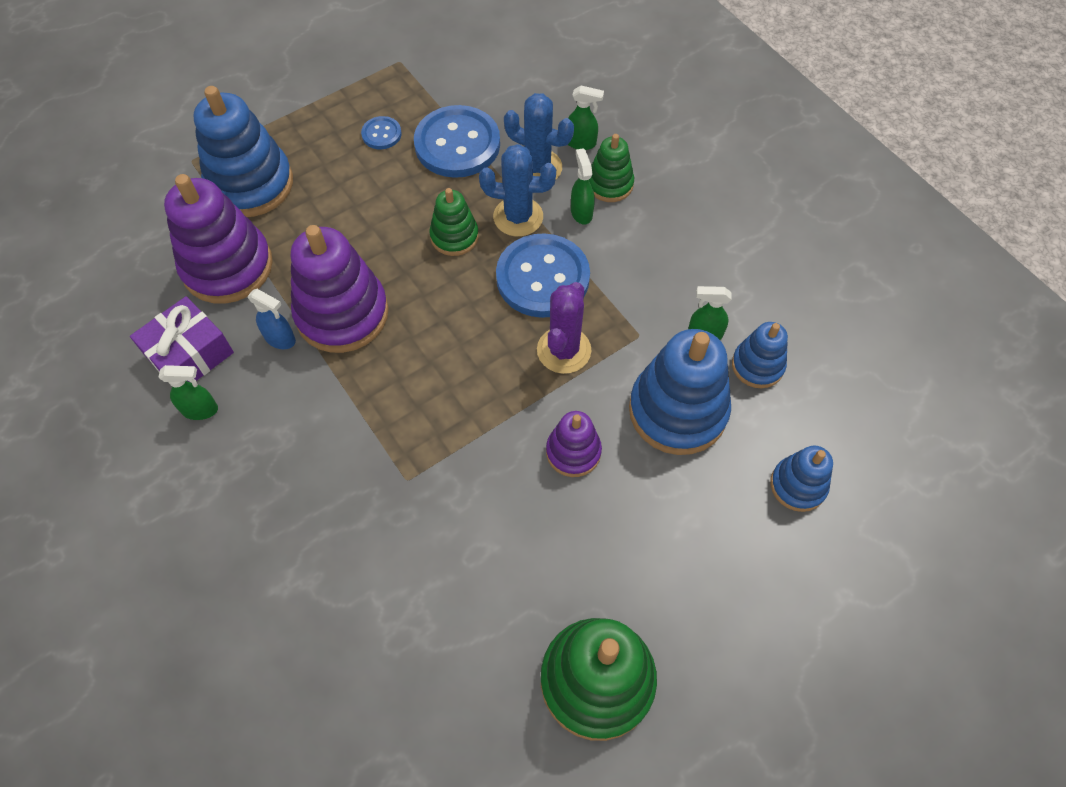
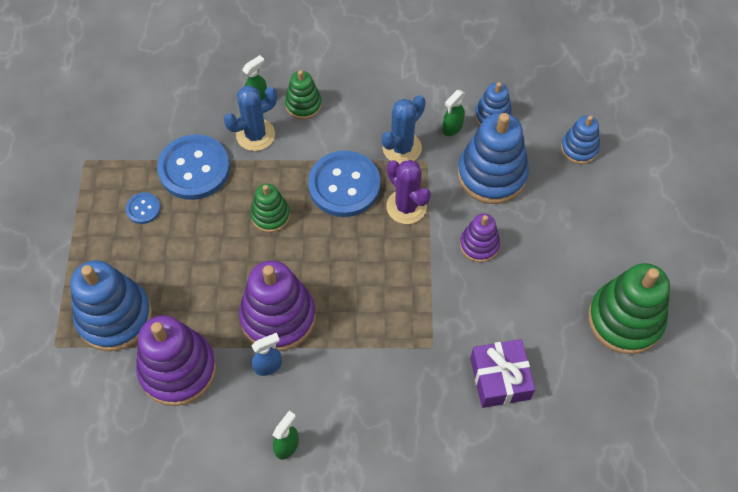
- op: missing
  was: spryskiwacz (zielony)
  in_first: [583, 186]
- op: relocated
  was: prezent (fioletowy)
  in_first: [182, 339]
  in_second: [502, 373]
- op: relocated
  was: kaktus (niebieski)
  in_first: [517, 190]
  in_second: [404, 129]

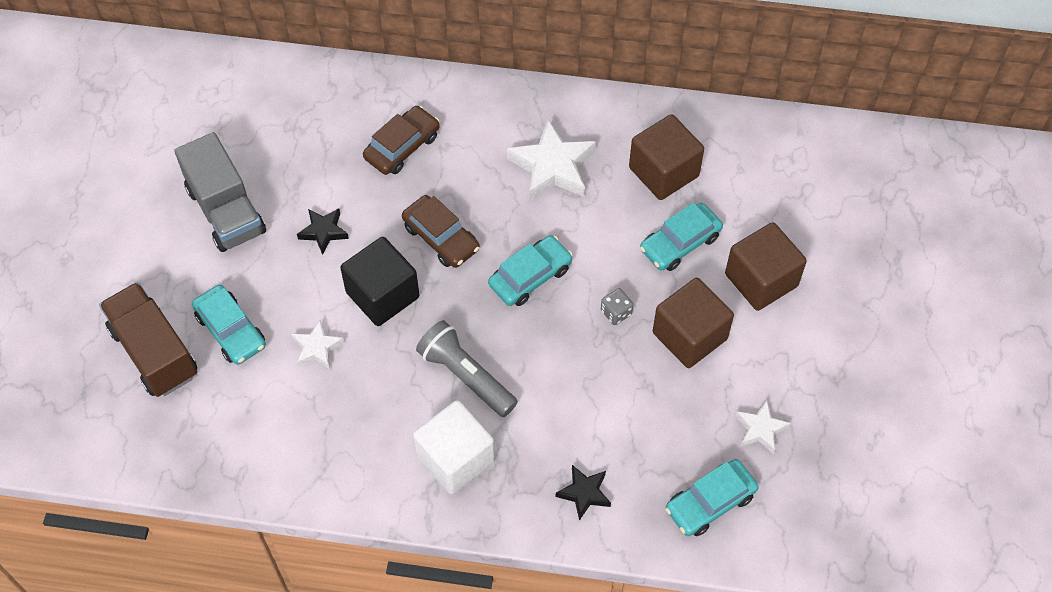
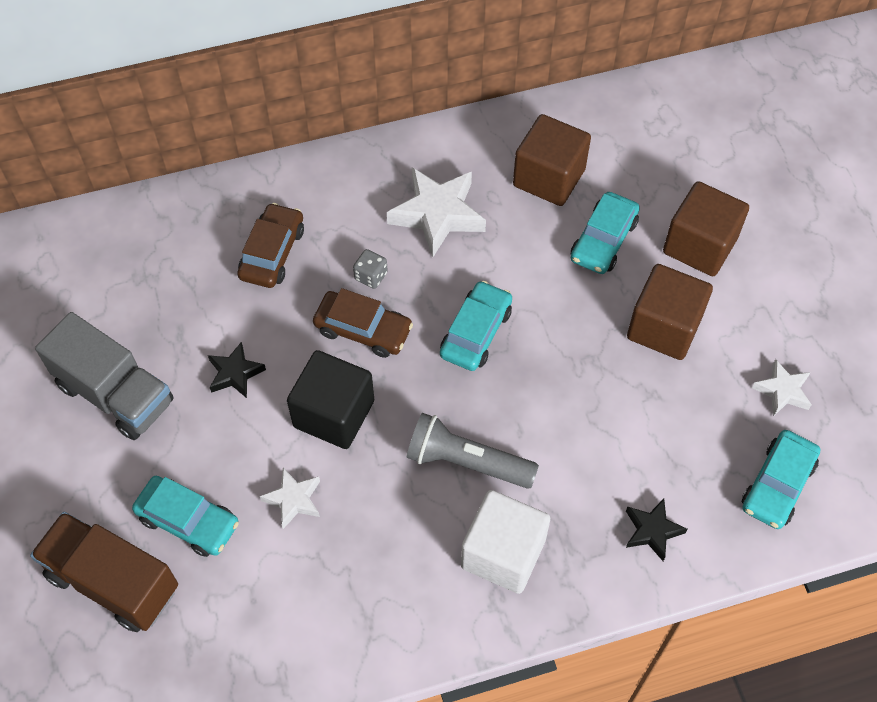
- op: relocated
  was: kostka do gry (szary)
  in_first: [617, 306]
  in_second: [370, 269]

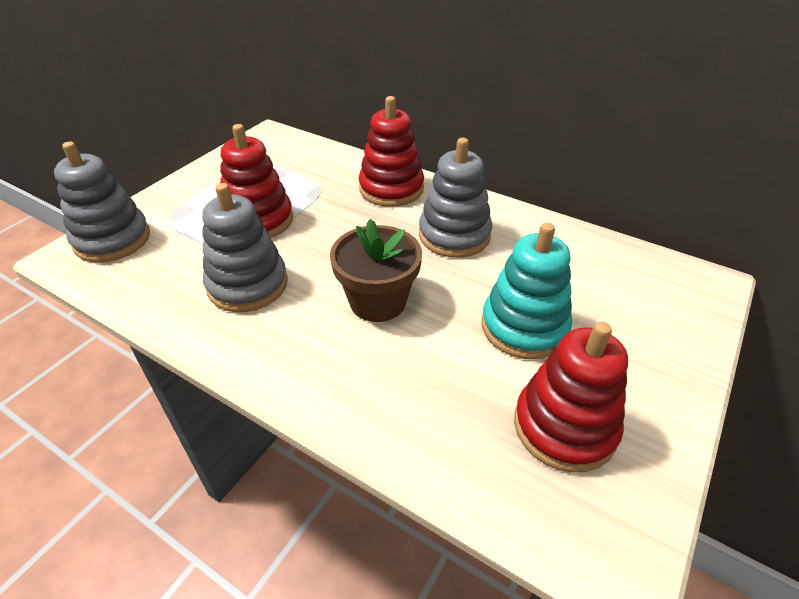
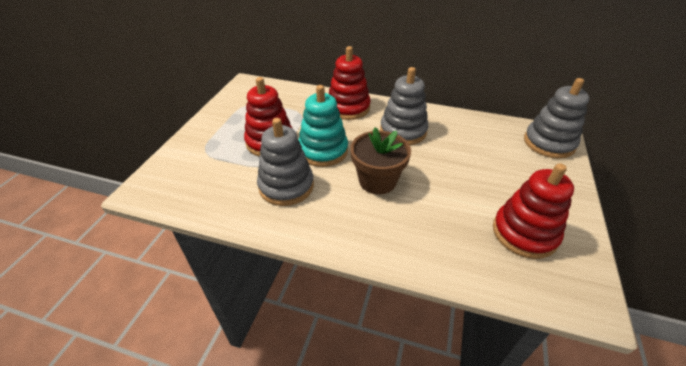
- op: relocated
  was: zabawka nakładanka (szary)
  in_first: [102, 202]
  in_second: [557, 118]
- op: relocated
  was: zabawka nakładanka (turkusowy)
  in_first: [526, 291]
  in_second: [323, 126]

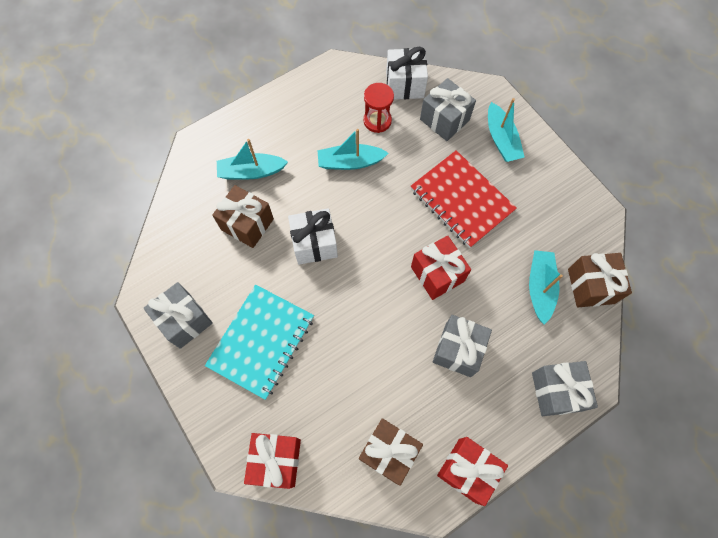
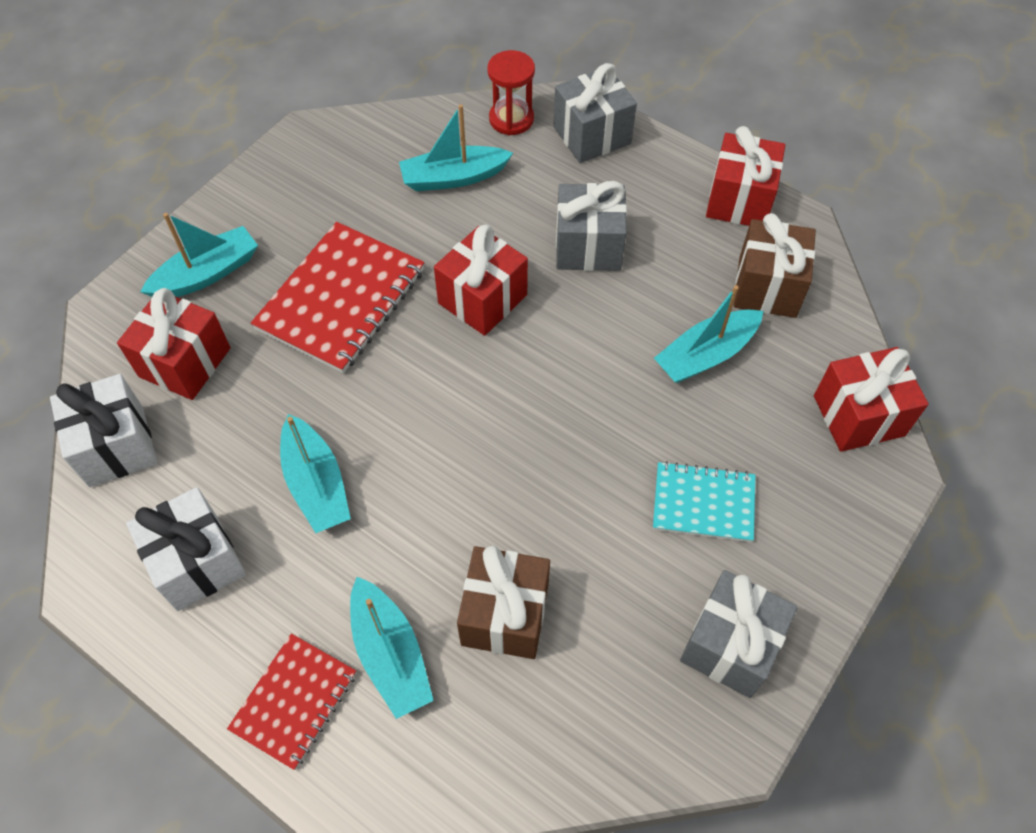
- op: missing
  was: prezent (brązowy)
  in_first: [600, 280]
- op: appeared
  now: zeszyt (czerwony)
  in_second: [291, 702]
- op: appeared
  now: łódka (turkusowy)
  in_second: [708, 334]
- op: relocated
  was: prezent (biały)
  in_first: [313, 236]
  in_second: [186, 549]
- op: relocated
  was: klepsydra (czerwony)
  in_first: [379, 108]
  in_second: [511, 92]
- op: colour
  was: prezent (szary)
  now: prezent (czerwony)
  in_first: [448, 109]
  in_second: [173, 344]
- op: size
  was: zeszyt (turkusowy)
  in_first: [259, 342]
  in_second: [704, 501]
  ratio: 0.59

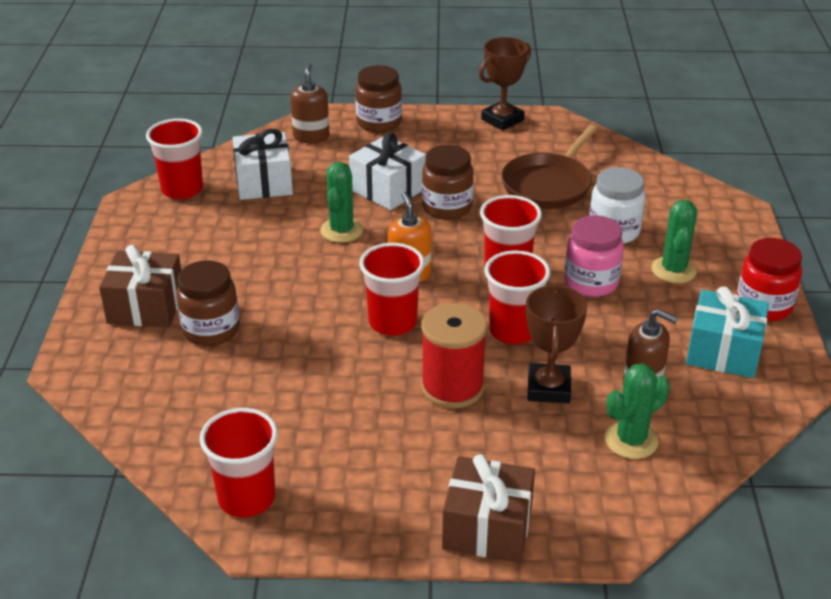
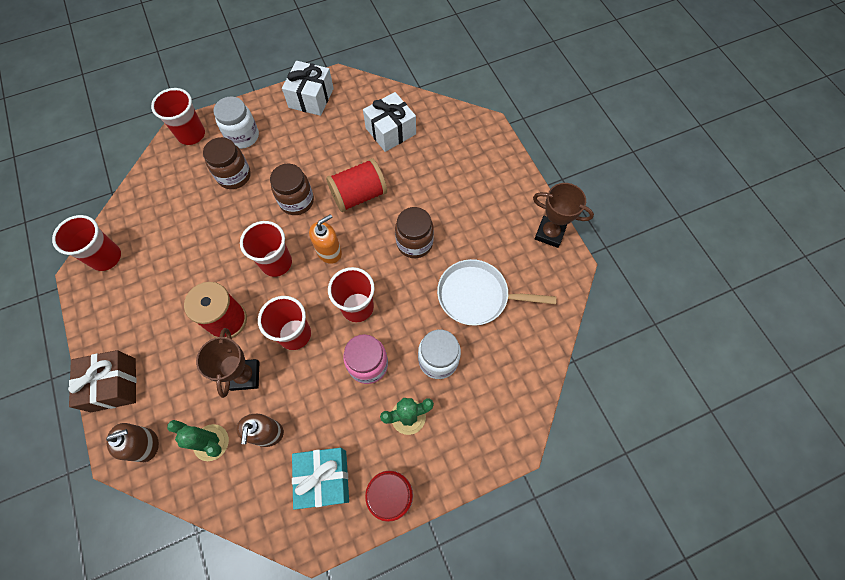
- op: relocated
  was: szklanka (czerwony)
  in_first: [174, 158]
  in_second: [178, 116]
- op: relocated
  was: dozownik mydła (brązowy)
  in_first: [310, 103]
  in_second: [132, 442]
- op: relocated
  was: prezent (biały)
  in_first: [387, 171]
  in_second: [308, 88]
- op: relocated
  was: słoik (brązowy)
  in_first: [378, 99]
  in_second: [292, 189]
- op: exchanged
  was: prezent (brązowy)
  now: słoik (biały)
  in_first: [140, 286]
  in_second: [236, 123]
- op: exchanged
  was: kaktus (zielony)
  now: szpulka (czerwony)
  in_first: [341, 202]
  in_second: [356, 185]
- op: colour
  was: patelnia (brązowy)
  now: patelnia (biały)
  in_first: [549, 167]
  in_second: [496, 292]
- op: spun
  was: puchar (brązowy)
  in_first: [556, 343]
  in_second: [227, 363]
  clockwise: -75

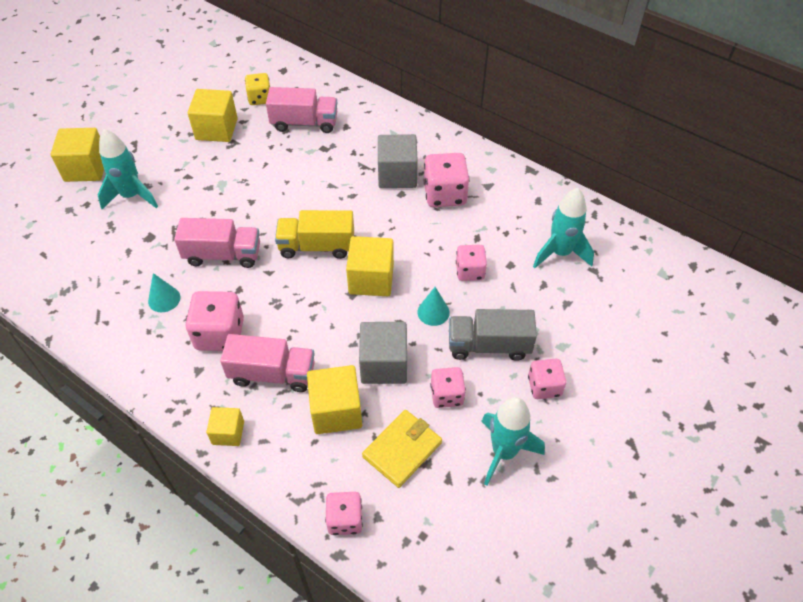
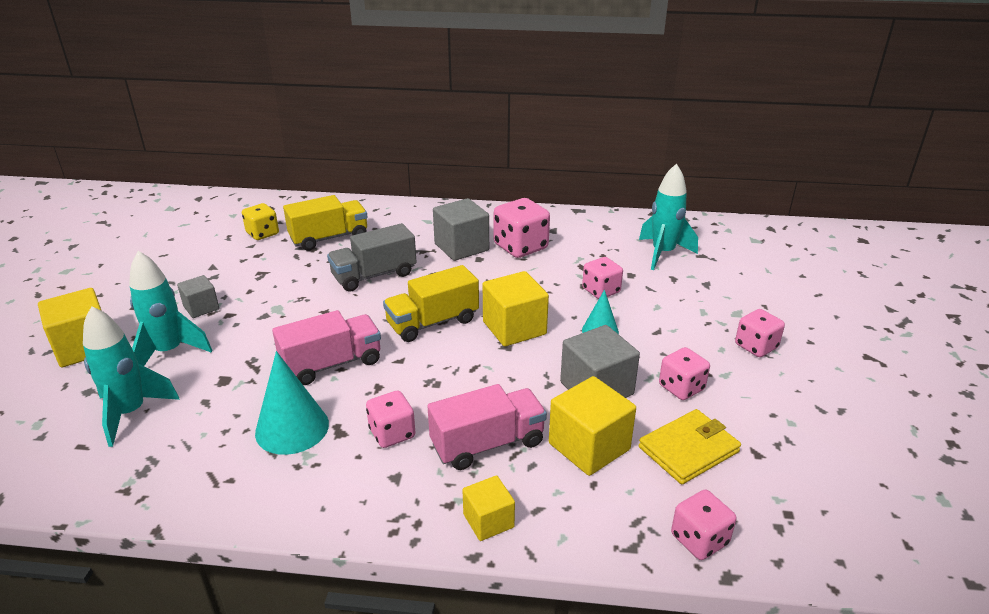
- op: missing
  was: sześcian (żółty)
  in_first: [213, 115]
- op: appeared
  now: sześcian (szary)
  in_second: [198, 296]
- op: relocated
  was: ciężarówka (szary)
  in_first: [493, 335]
  in_second: [372, 257]
- op: relocated
  was: rakieta (turkusowy)
  in_first: [513, 441]
  in_second: [131, 376]
- op: colour
  was: ciężarówka (różowy)
  now: ciężarówka (żółty)
  in_first: [301, 110]
  in_second: [325, 223]
- op: spun
  was: portfel (żółty)
  in_first: [402, 449]
  in_second: [690, 446]
  clockwise: 45
- op: size
  was: stożek (turkusowy)
  in_first: [164, 292]
  in_second: [292, 403]
  ratio: 1.67
- op: size
  was: kostka do gry (różowy)
  in_first: [215, 321]
  in_second: [391, 419]
  ratio: 0.64

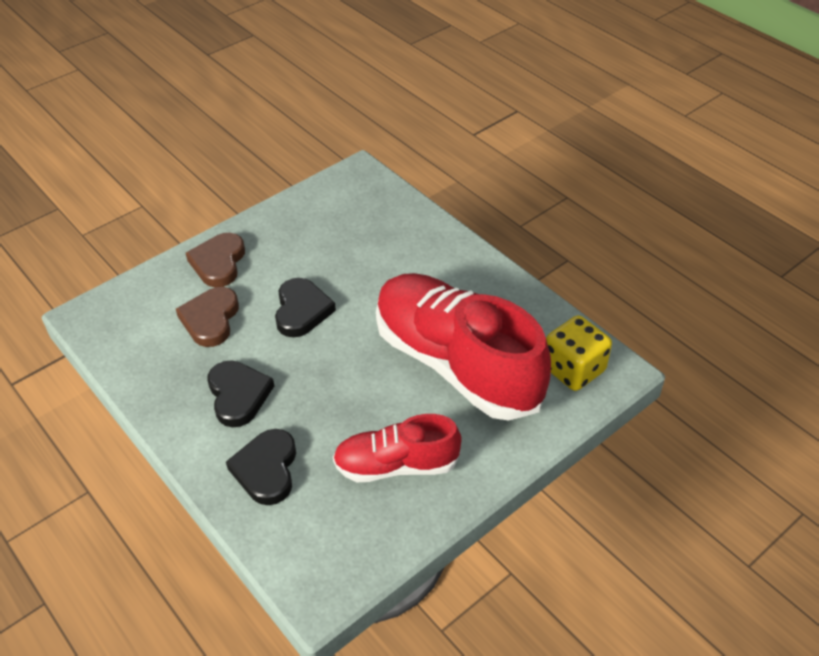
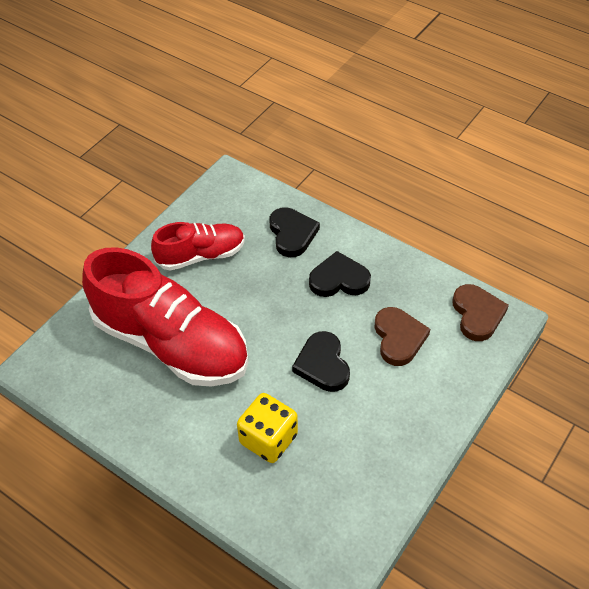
- op: relocated
  was: serce (brązowy)
  in_first: [215, 260]
  in_second: [481, 312]
- op: relocated
  was: kostka do gry (żółty)
  in_first: [579, 353]
  in_second: [267, 428]
- op: spun
  was: serce (czarny)
  in_first: [240, 393]
  in_second: [340, 274]
  clockwise: 120

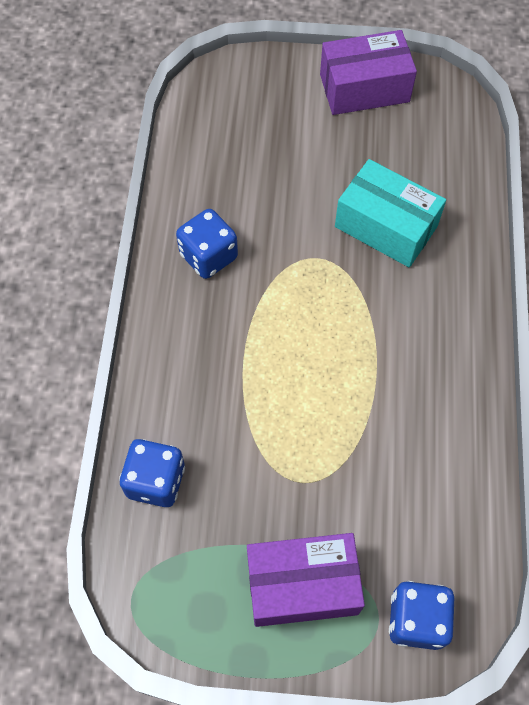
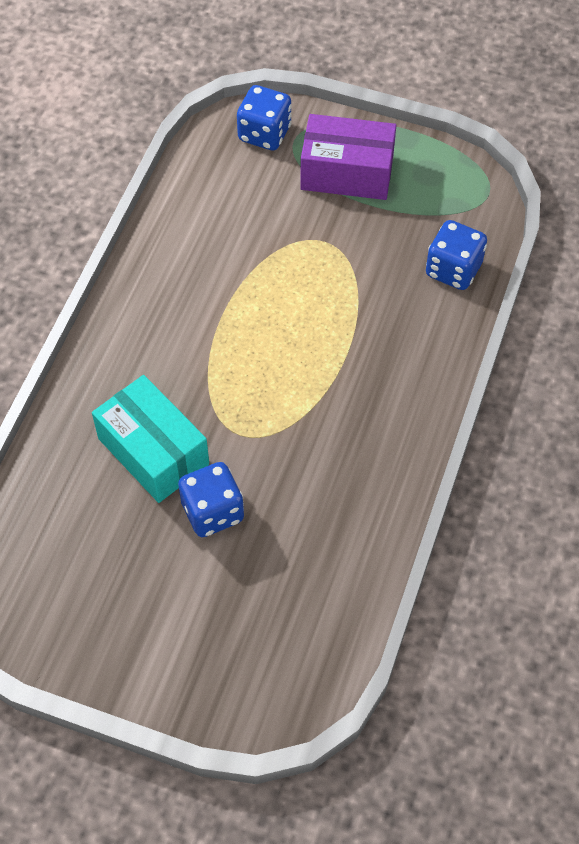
- op: missing
  was: pudełko (fioletowy)
  in_first: [368, 72]
- op: relocated
  was: kostka do gry (niebieski)
  in_first: [207, 244]
  in_second: [211, 499]

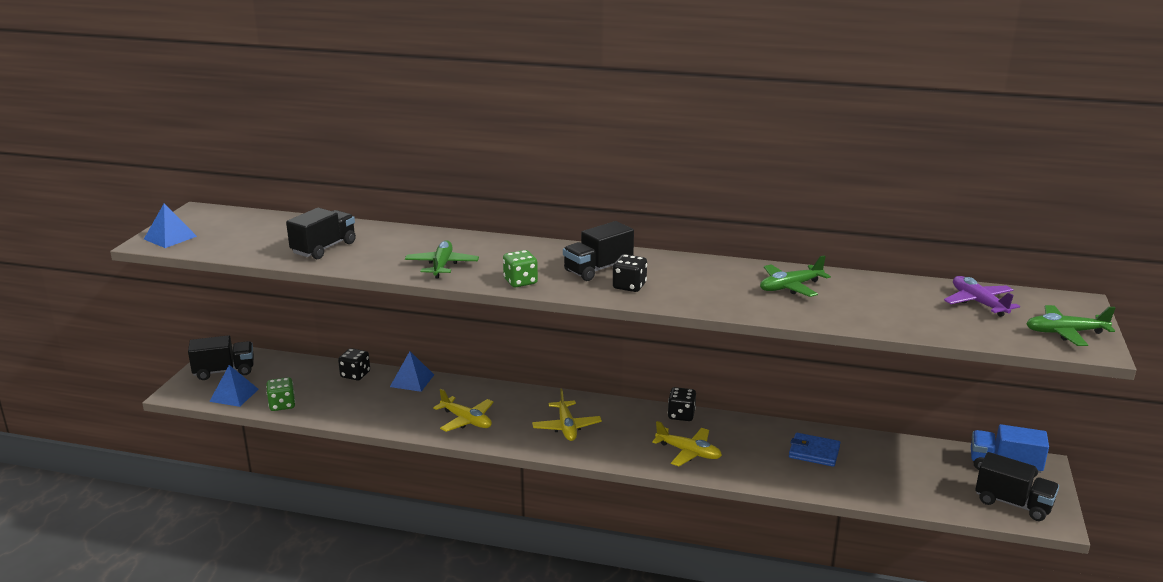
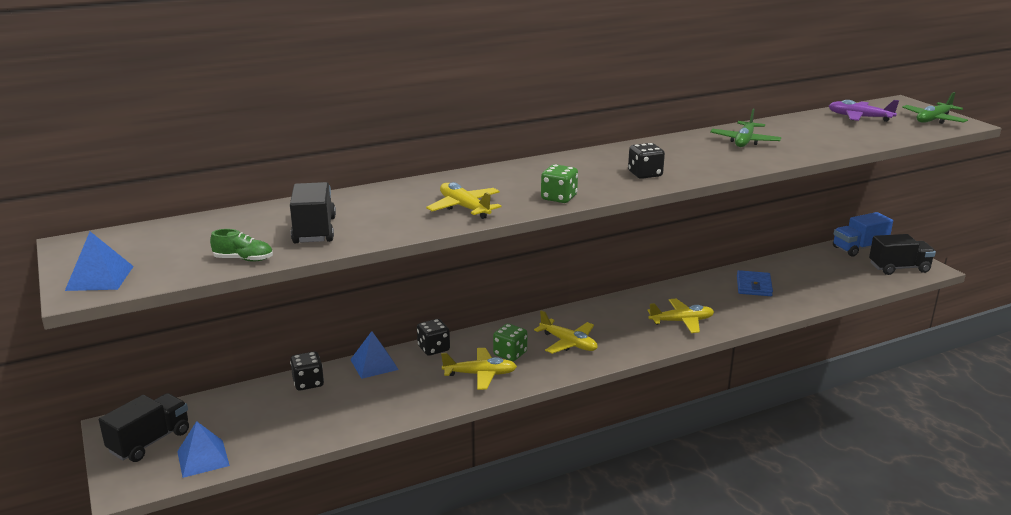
- op: missing
  was: ciężarówka (czarny)
  in_first: [598, 251]
- op: appeared
  now: but (zielony)
  in_second: [241, 245]
- op: relocated
  was: kostka do gry (zielony)
  in_first: [280, 394]
  in_second: [510, 342]
- op: relocated
  was: kostka do gry (czarny)
  in_first: [682, 404]
  in_second: [433, 337]
- op: colour
  was: samolot (zielony)
  now: samolot (żółty)
  in_first: [442, 259]
  in_second: [463, 200]
- op: spun
  was: portfel (niebieski)
  in_first: [814, 450]
  in_second: [755, 283]
  clockwise: -60

